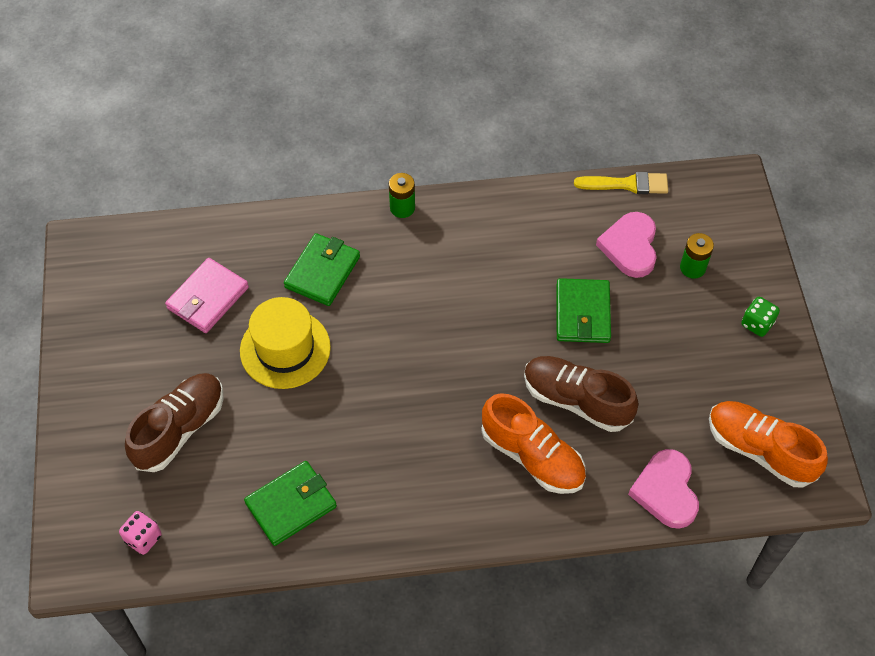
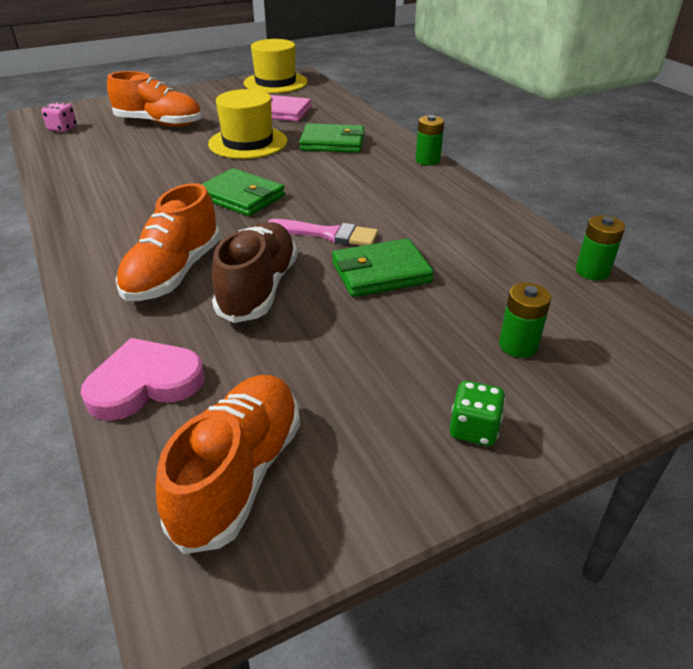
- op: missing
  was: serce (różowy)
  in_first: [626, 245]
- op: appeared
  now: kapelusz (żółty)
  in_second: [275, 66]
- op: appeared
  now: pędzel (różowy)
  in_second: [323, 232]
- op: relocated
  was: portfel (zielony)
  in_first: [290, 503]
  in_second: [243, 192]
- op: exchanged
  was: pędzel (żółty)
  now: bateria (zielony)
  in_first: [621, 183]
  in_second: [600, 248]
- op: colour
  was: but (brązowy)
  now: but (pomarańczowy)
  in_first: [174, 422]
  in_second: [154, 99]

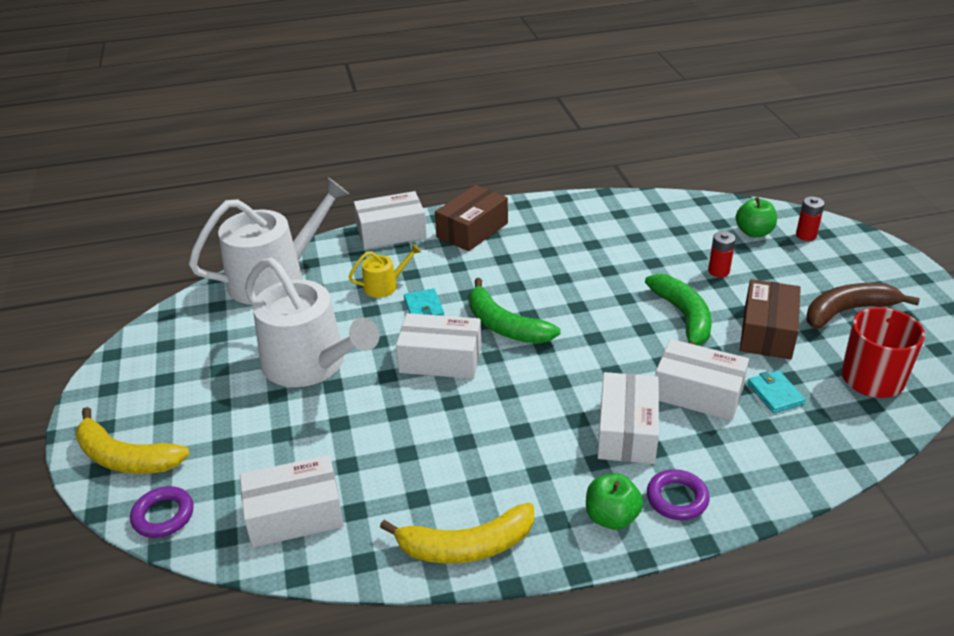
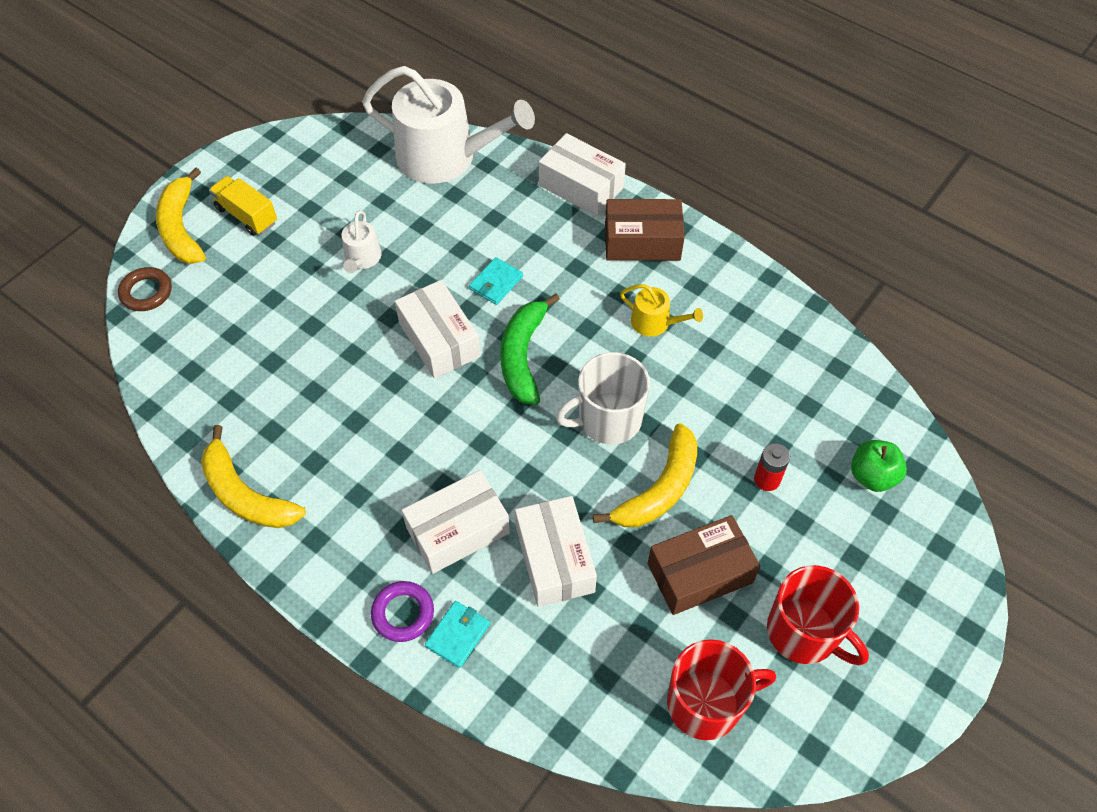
- op: missing
  was: pudełko (biały)
  in_first: [292, 501]
- op: missing
  was: jabłko (zielony)
  in_first: [614, 501]
- op: missing
  was: bateria (czerwony)
  in_first: [810, 219]
- op: appeared
  now: ciężarówka (żółty)
  in_second: [243, 206]
- op: appeared
  now: kubek (biały)
  in_second: [603, 398]
- op: relocated
  was: konewka (żółty)
  in_first: [385, 271]
  in_second: [661, 310]
- op: relocated
  was: portfel (turkusowy)
  in_first: [776, 391]
  in_second: [457, 634]
- op: exchanged
  was: banan (brązowy)
  now: kubek (czerwony)
  in_first: [863, 306]
  in_second: [818, 615]
- op: colour
  was: pierścień (fioletowy)
  now: pierścień (brązowy)
  in_first: [162, 512]
  in_second: [145, 289]
- op: colour
  was: banan (zielony)
  now: banan (żółty)
  in_first: [678, 309]
  in_second: [645, 475]
- op: size
  was: konewka (biały)
  in_first: [312, 322]
  in_second: [362, 241]
  ratio: 0.44

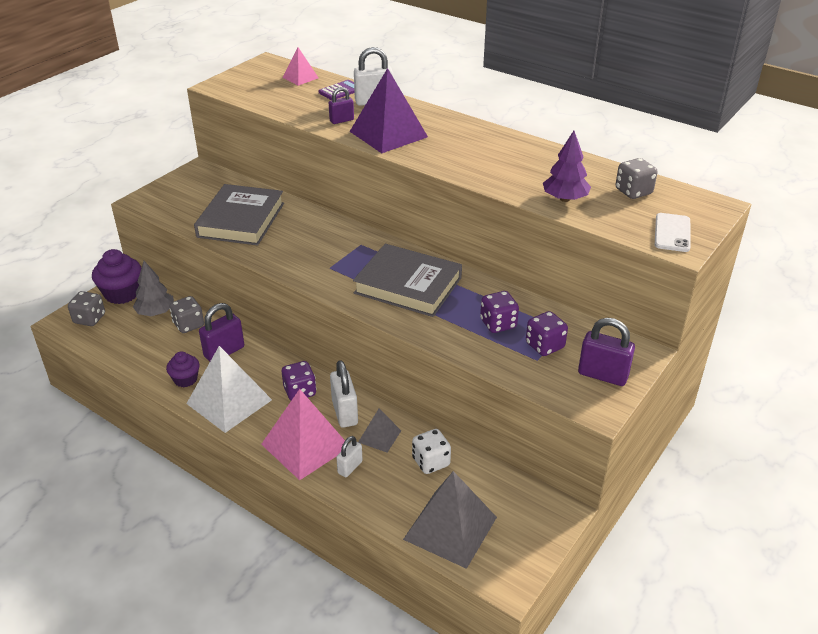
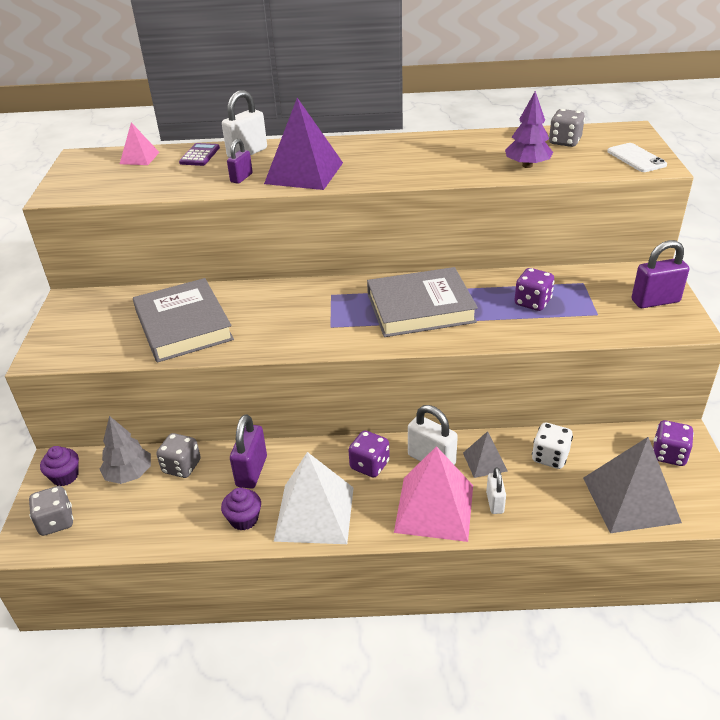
- op: relocated
  was: kostka do gry (fioletowy)
  in_first: [547, 333]
  in_second: [673, 443]
- op: size
  was: muffinka (fioletowy)
  in_first: [116, 276]
  in_second: [59, 466]
  ratio: 0.6

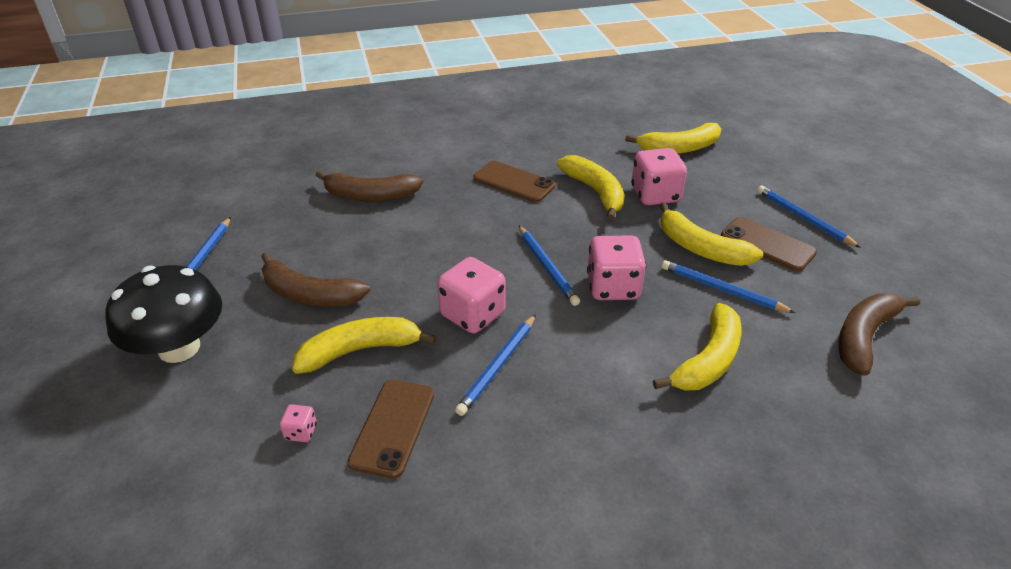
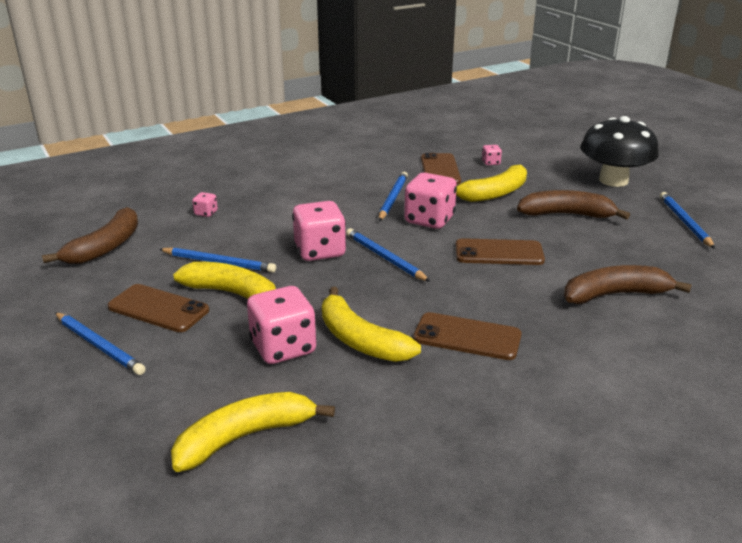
- op: missing
  was: banan (żółty)
  in_first: [697, 347]
- op: appeared
  now: kostka do gry (różowy)
  in_second: [205, 204]
- op: appeared
  now: telefon (brązowy)
  in_second: [500, 251]

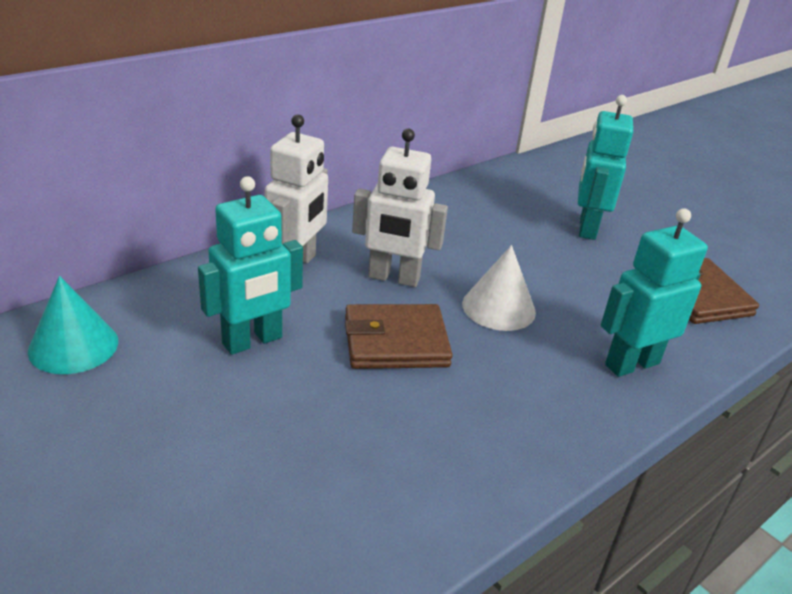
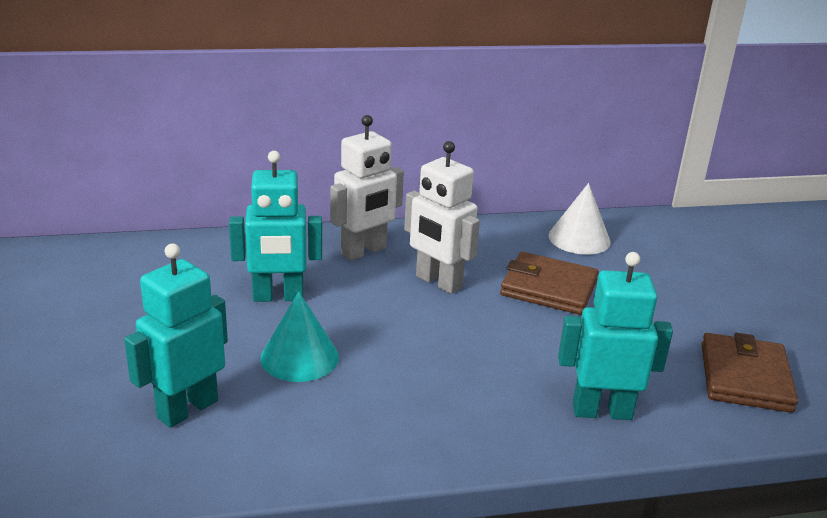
- op: relocated
  was: stożek (turkusowy)
  in_first: [73, 325]
  in_second: [299, 336]
- op: relocated
  was: portfel (brązowy)
  in_first: [399, 336]
  in_second: [549, 283]
- op: relocated
  was: stożek (biały)
  in_first: [499, 288]
  in_second: [579, 219]
- op: relocated
  was: robot (turkusowy)
  in_first: [605, 167]
  in_second: [176, 335]

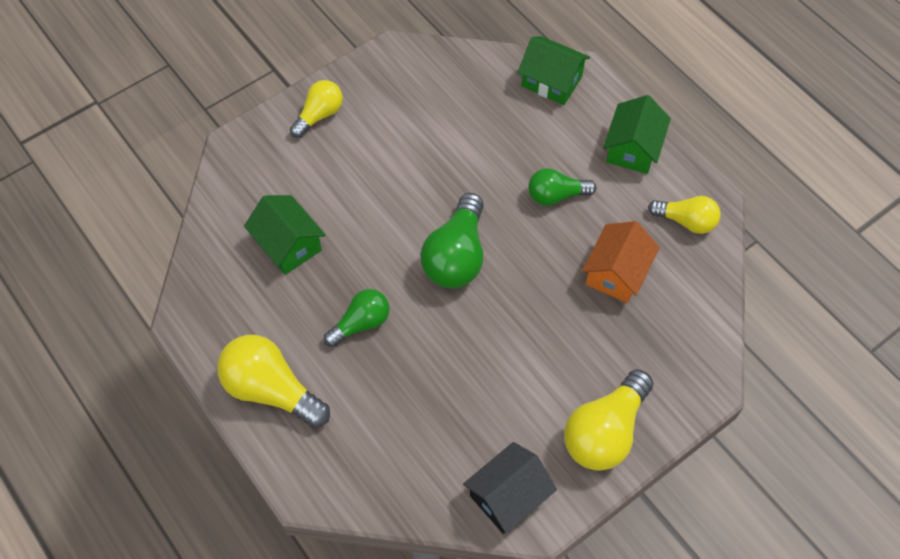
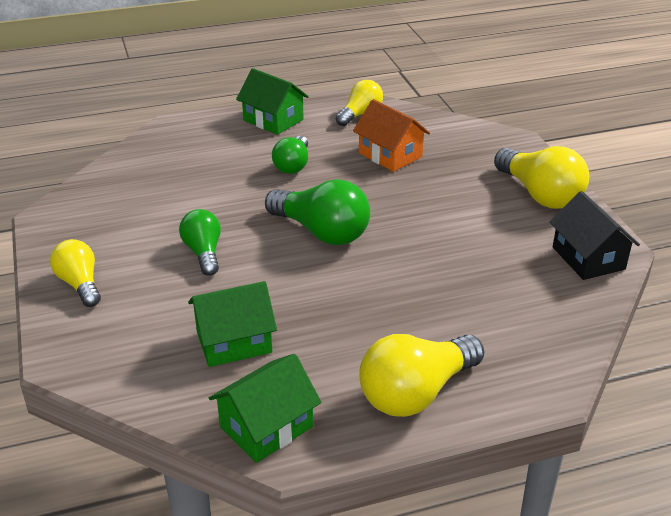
- op: relocated
  was: żarówka (zielony)
  in_first: [356, 318]
  in_second: [200, 242]
- op: relocated
  was: domek (zielony)
  in_first: [554, 70]
  in_second: [265, 408]

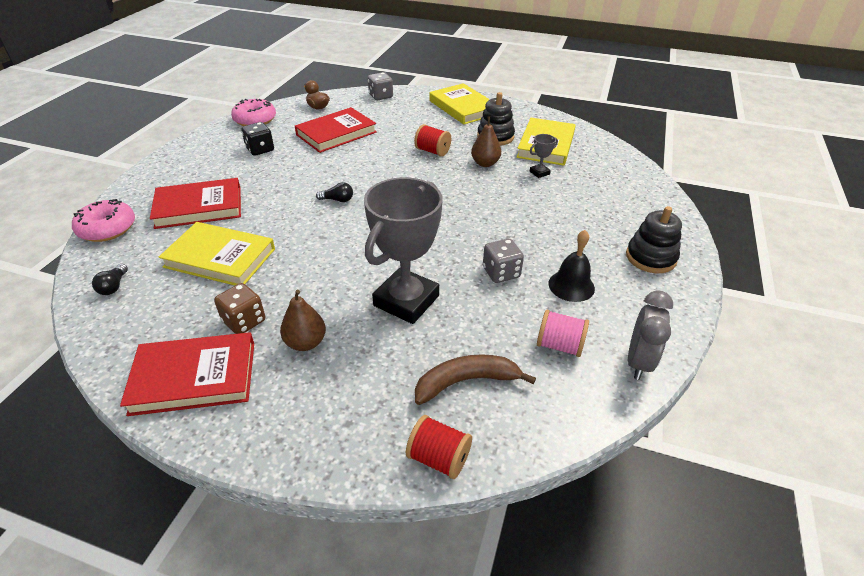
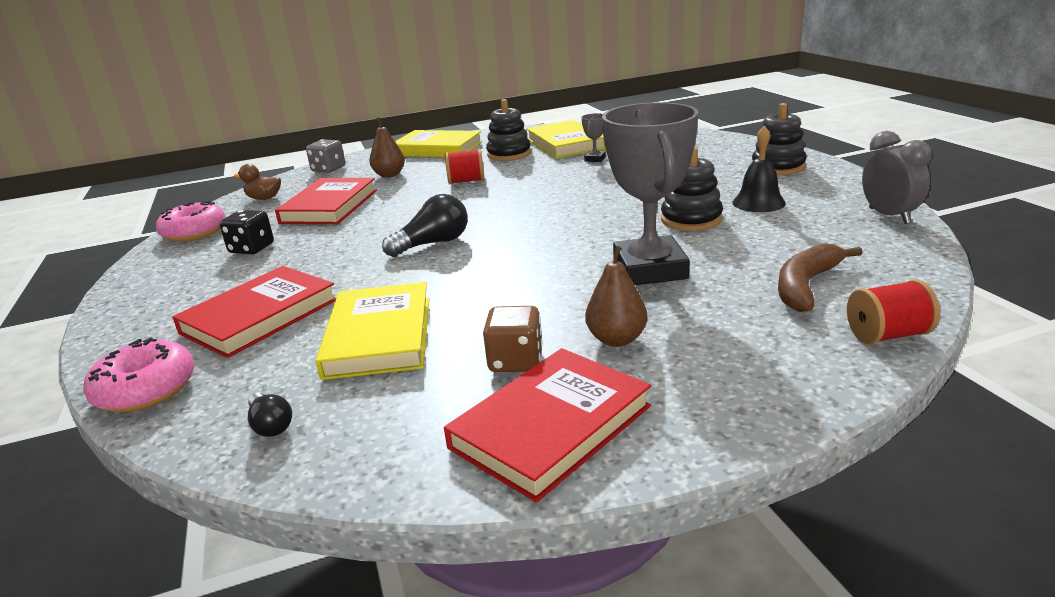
- op: missing
  was: szpulka (różowy)
  in_first: [563, 333]
- op: relocated
  was: gruszka (brązowy)
  in_first: [486, 141]
  in_second: [387, 147]
- op: exchanged
  was: kostka do gry (szary)
  now: zabawka nakładanka (czarny)
  in_first: [503, 261]
  in_second: [692, 189]
- op: spun
  was: książka (żółty)
  in_first: [217, 254]
  in_second: [372, 331]
  clockwise: -75
- op: size
  was: żarówka (czarny)
  in_first: [334, 192]
  in_second: [425, 225]
  ratio: 1.76

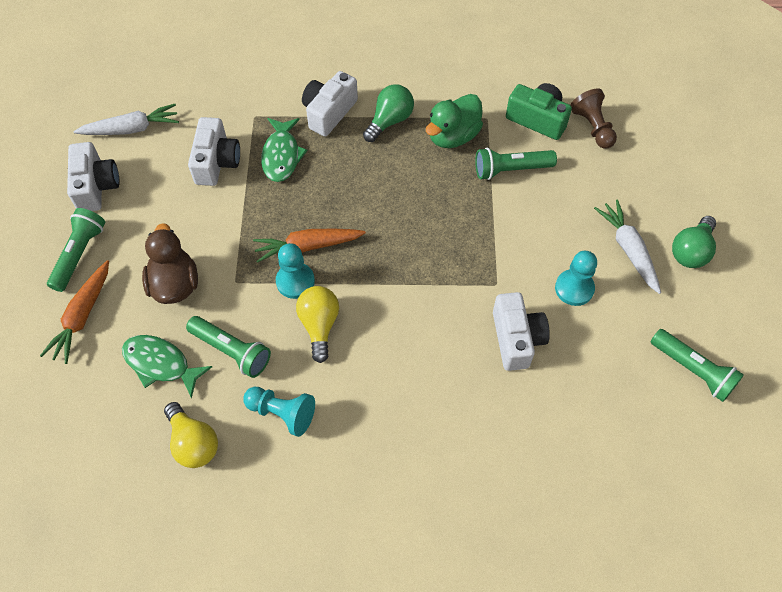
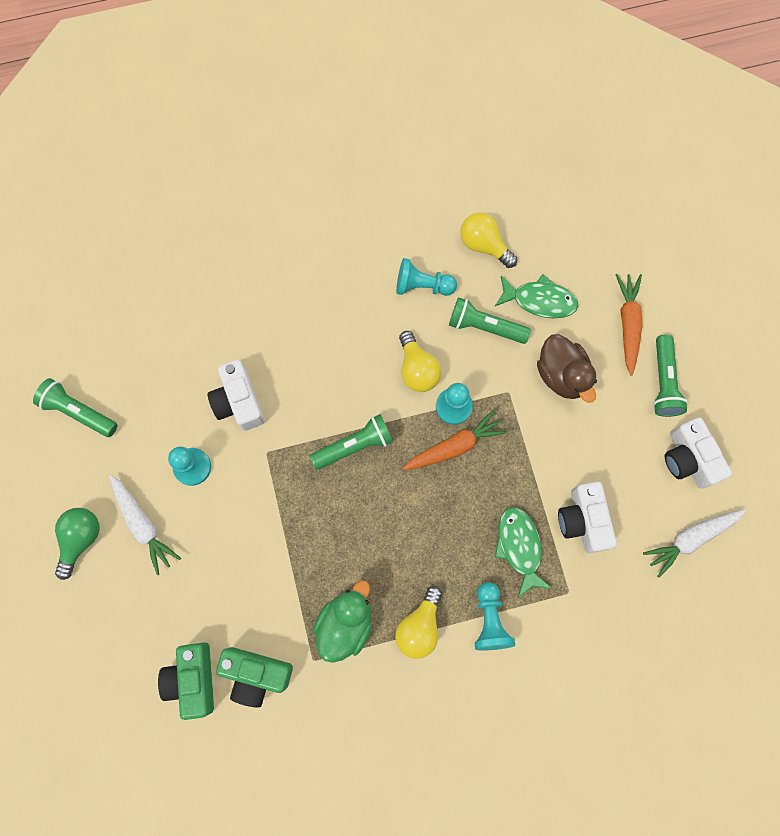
- op: relocated
  was: latarka (zielony)
  in_first: [516, 164]
  in_second: [351, 442]
- op: exchanged
  was: aparat fotograficzny (biały)
  now: pionek (turkusowy)
  in_first: [330, 104]
  in_second: [495, 616]
- op: exchanged
  was: pionek (brązowy)
  now: aparat fotograficzny (zielony)
  in_first: [593, 118]
  in_second: [186, 681]
- op: colour
  was: żarówka (zielony)
  now: żarówka (żółty)
  in_first: [388, 113]
  in_second: [418, 622]

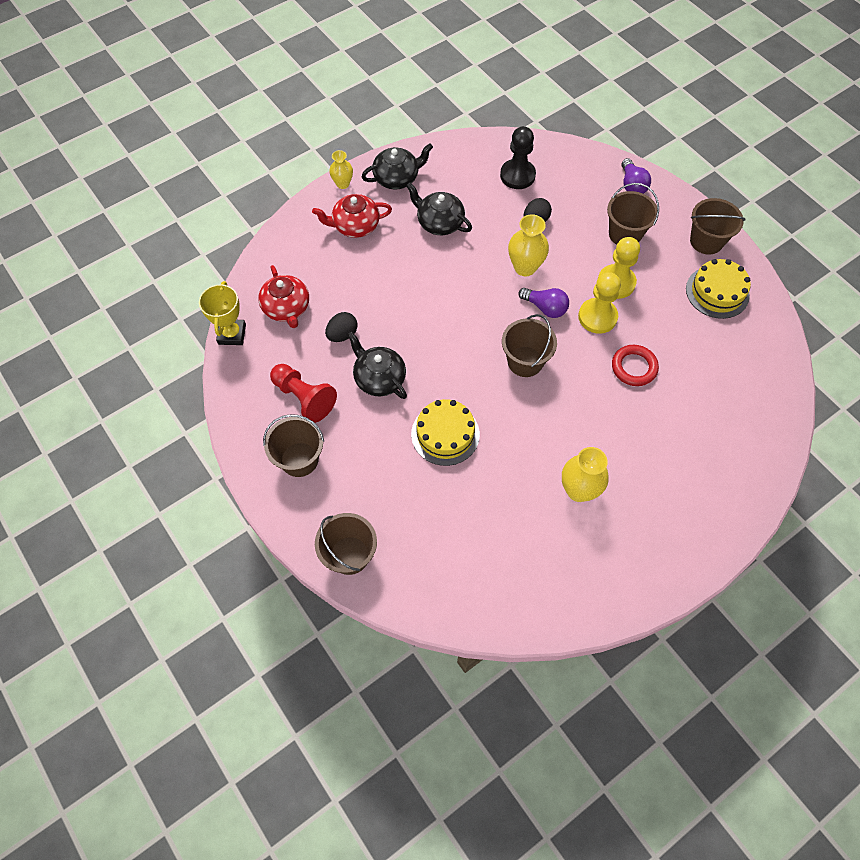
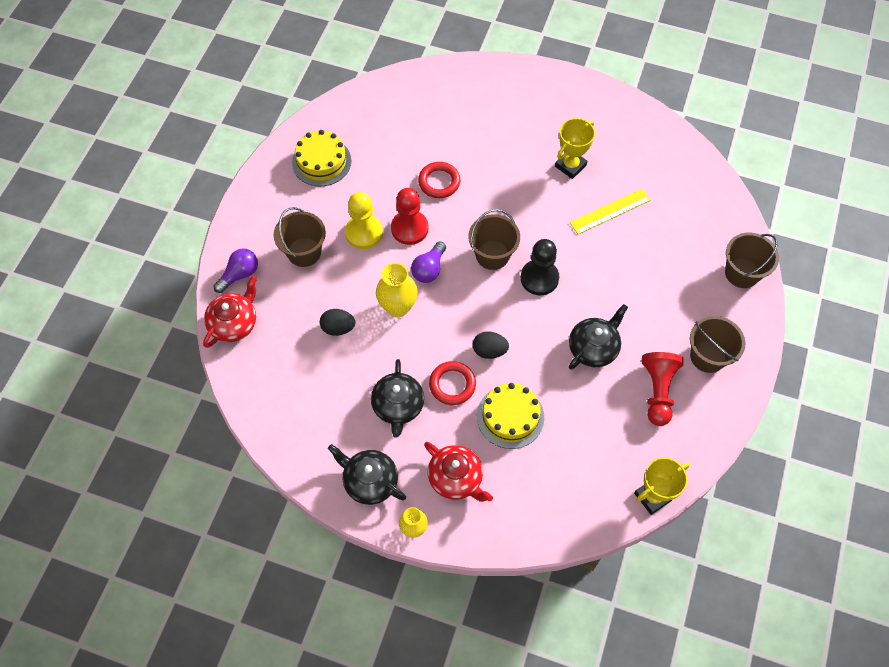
- op: missing
  was: wiadro (brązowy)
  in_first: [718, 226]
- op: appeared
  now: pierścień (czerwony)
  in_second: [452, 383]
- op: appeared
  now: linijka (żółty)
  in_second: [610, 211]
- op: relocated
  was: imbryk (czerwony)
  in_first: [283, 296]
  in_second: [230, 312]
- op: relocated
  was: jajko (czarny)
  in_first: [341, 327]
  in_second: [491, 345]
- op: relocated
  was: tort (żółty)
  in_first: [445, 432]
  in_second: [510, 416]
- op: relocated
  was: pionek (czarny)
  in_first: [518, 157]
  in_second: [540, 267]
- op: exchanged
  was: wazon (żółty)
  now: puchar (żółty)
  in_first: [585, 474]
  in_second: [575, 148]
- op: colour
  was: pionek (żółty)
  now: pionek (czerwony)
  in_first: [599, 303]
  in_second: [409, 216]
- op: spun
  was: imbryk (czarny)
  in_first: [377, 365]
  in_second: [598, 337]
  clockwise: -150
- op: spun
  was: żarówka (fioletowy)
  in_first: [543, 303]
  in_second: [428, 262]
  clockwise: -150

